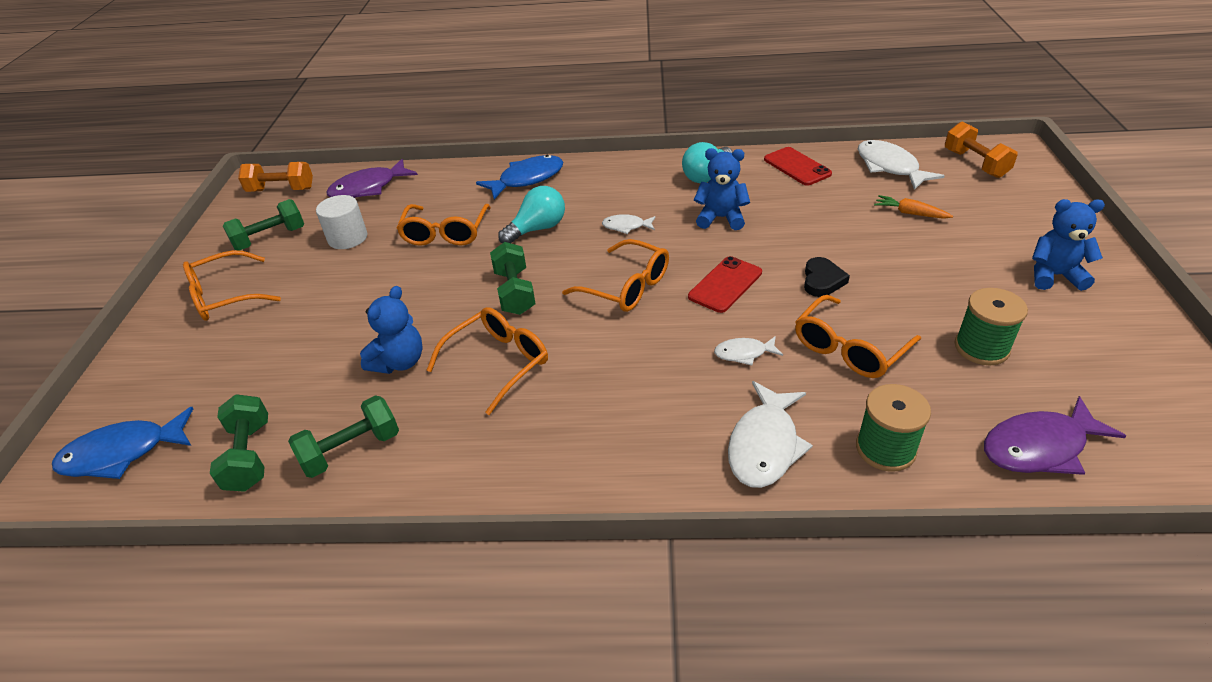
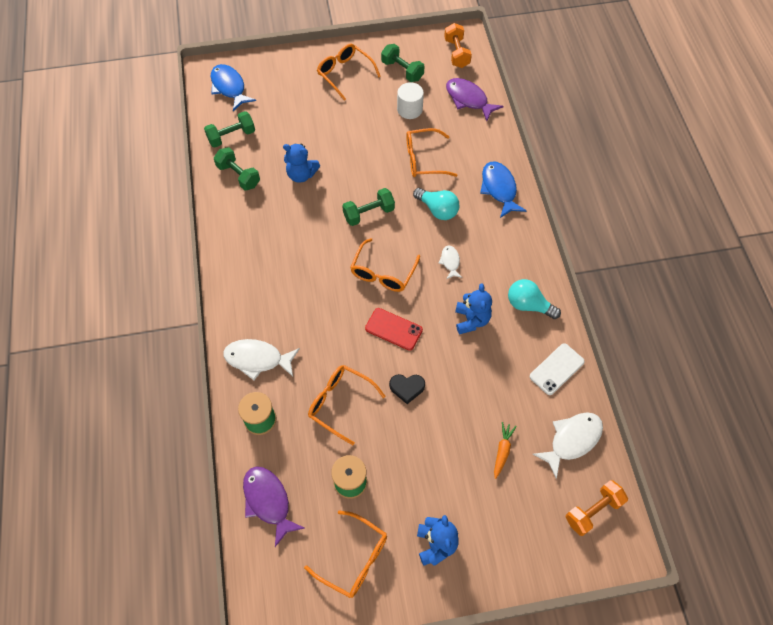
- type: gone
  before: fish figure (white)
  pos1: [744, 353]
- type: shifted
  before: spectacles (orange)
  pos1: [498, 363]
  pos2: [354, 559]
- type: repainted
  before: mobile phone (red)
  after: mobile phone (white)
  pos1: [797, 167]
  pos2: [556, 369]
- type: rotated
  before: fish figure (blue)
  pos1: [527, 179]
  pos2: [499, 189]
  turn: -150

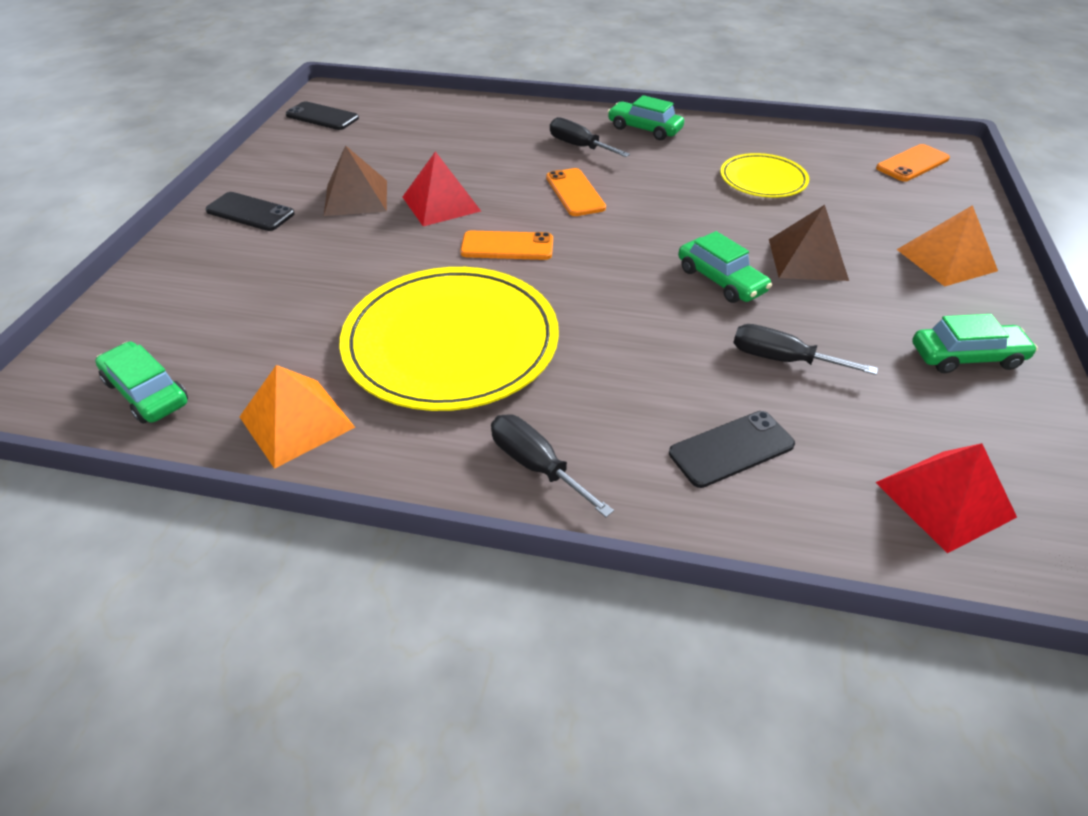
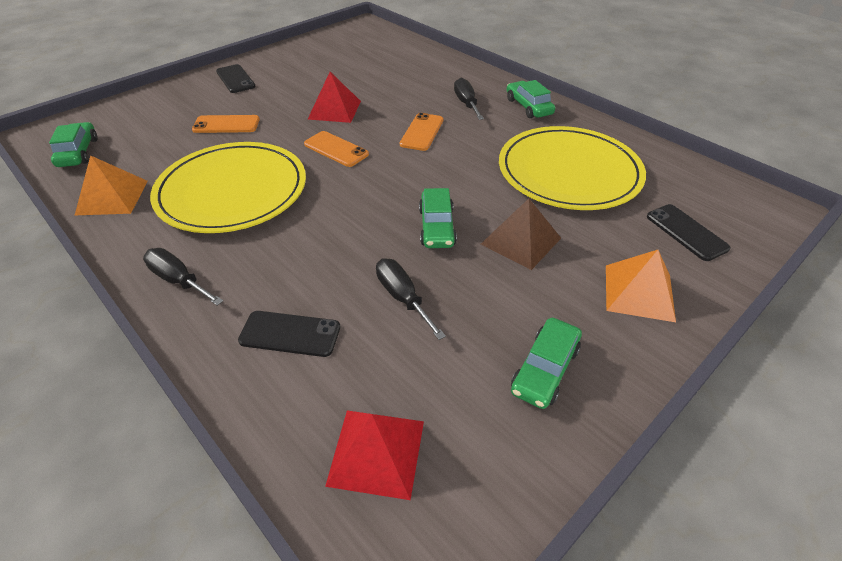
- type: gone
  before: pyramid (brown)
  pos1: [356, 197]
- type: shifted
  before: mobile phone (black)
  pos1: [322, 117]
  pos2: [686, 232]
- type: shifted
  before: mobile phone (orange)
  pos1: [912, 163]
  pos2: [226, 125]
- type: rotated
  before: hand screwdriver (black)
  pos1: [536, 465]
  pos2: [178, 280]
  turn: -45
- type: rotated
  before: car (leaf-green)
  pos1: [966, 357]
  pos2: [545, 369]
  turn: 90
- type: scaled
  before: flat dish (golden)
  pos1: [763, 179]
  pos2: [569, 172]
  scale: 1.89

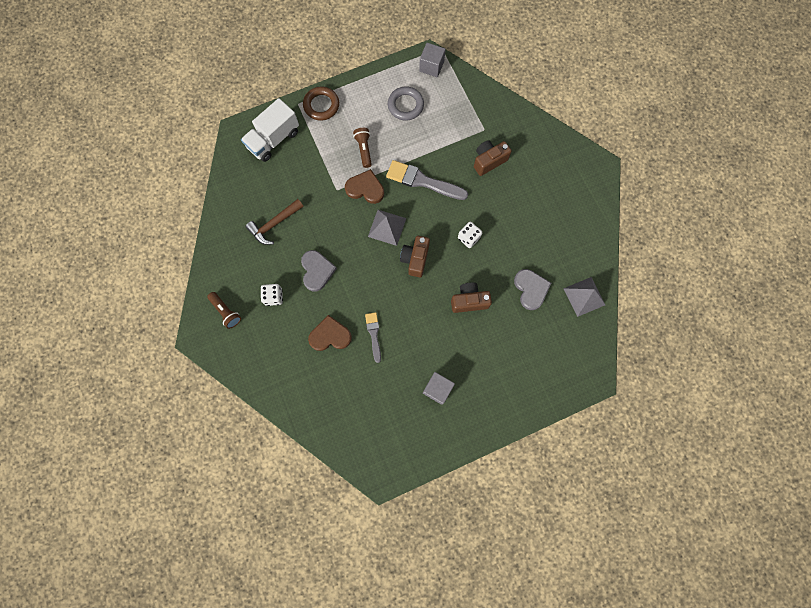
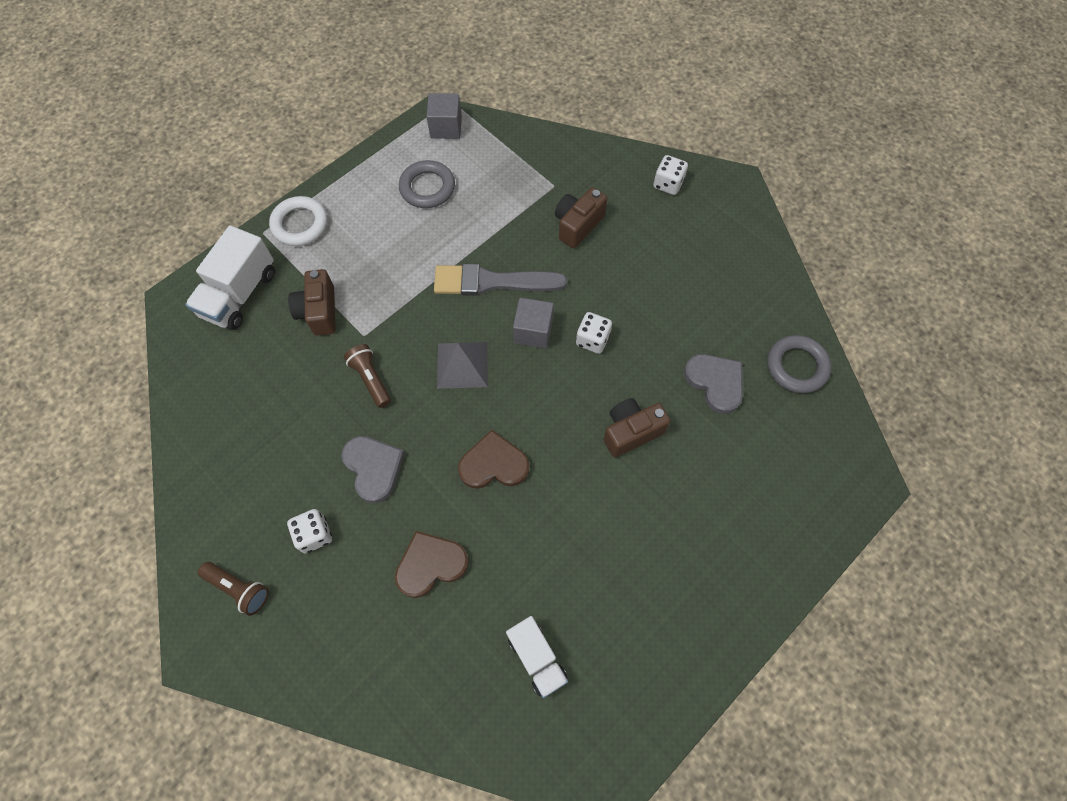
- type: gone
  before: carpenter's hammer (brown)
  pos1: [274, 224]
- type: gone
  before: paintbrush (gray)
  pos1: [374, 334]
- type: new
  after: lorry (white)
  pos2: [537, 658]
- type: new
  after: dice (white)
  pos2: [668, 184]
- type: shifted
  before: heart shape (brown)
  pos1: [365, 188]
  pos2: [493, 464]
- type: shifted
  before: pocket torch (brown)
  pos1: [364, 150]
  pos2: [371, 379]
- type: shifted
  before: photo camera (brown)
  pos1: [415, 259]
  pos2: [319, 311]
- type: shifted
  before: block (gray)
  pos1: [437, 389]
  pos2: [533, 331]
- type: swapped
  before: pyramid (gray)
  after: ring (gray)
  pos1: [584, 296]
  pos2: [796, 366]
- type: repainted
  before: ring (brown)
  after: ring (white)
  pos1: [321, 105]
  pos2: [300, 224]

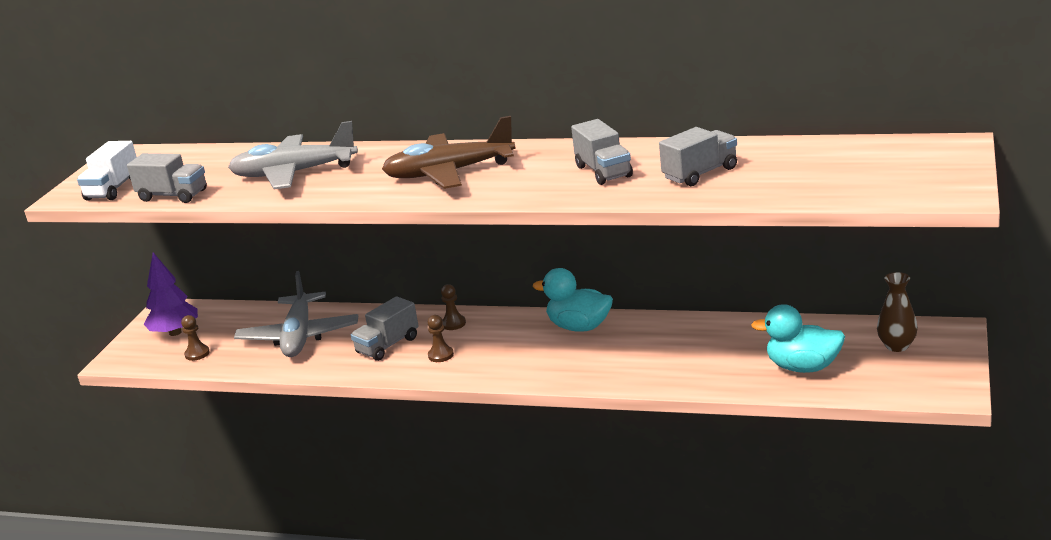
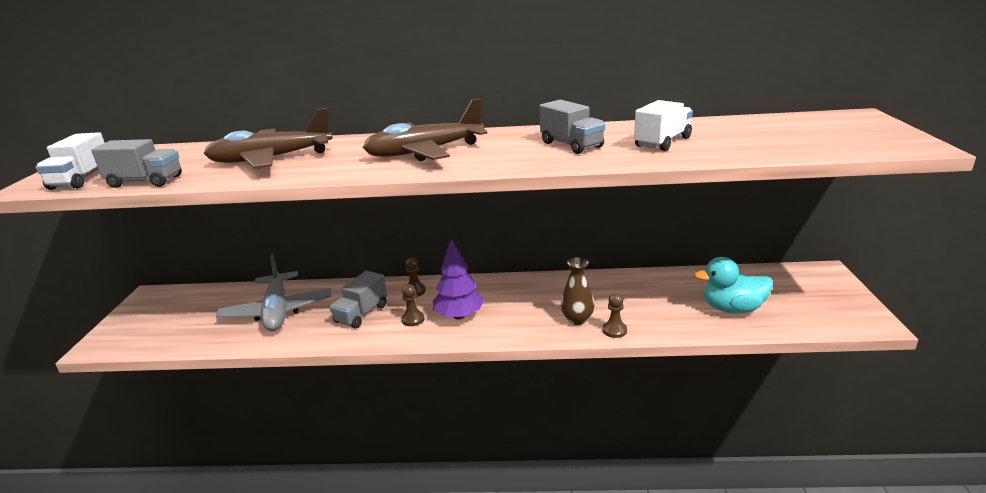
- type: gone
  before: duck (turquoise)
  pos1: [579, 327]
- type: shifted
  before: toy tree (royal purple)
  pos1: [175, 332]
  pos2: [459, 316]
- type: shifted
  before: pawn (brown)
  pos1: [197, 354]
  pos2: [614, 330]
- type: shifted
  before: vase (brown)
  pos1: [897, 346]
  pos2: [577, 319]
- type: repainted
  before: toy plane (gray)
  after: toy plane (brown)
  pos1: [294, 173]
  pos2: [271, 159]
- type: repainted
  before: lorry (gray)
  after: lorry (white)
  pos1: [700, 173]
  pos2: [662, 142]

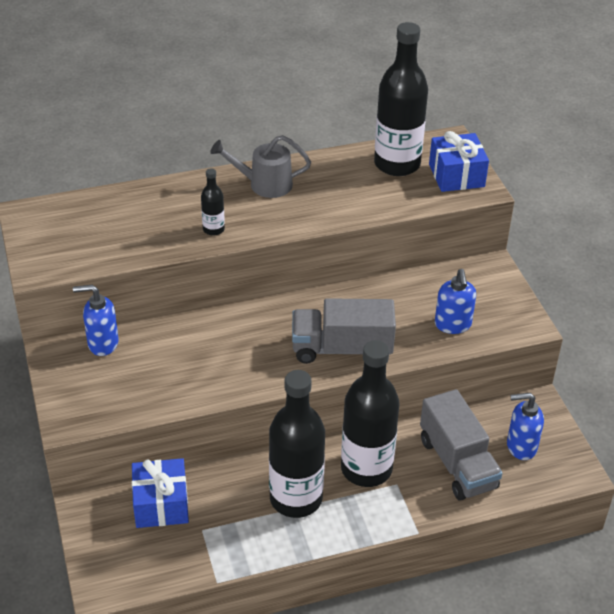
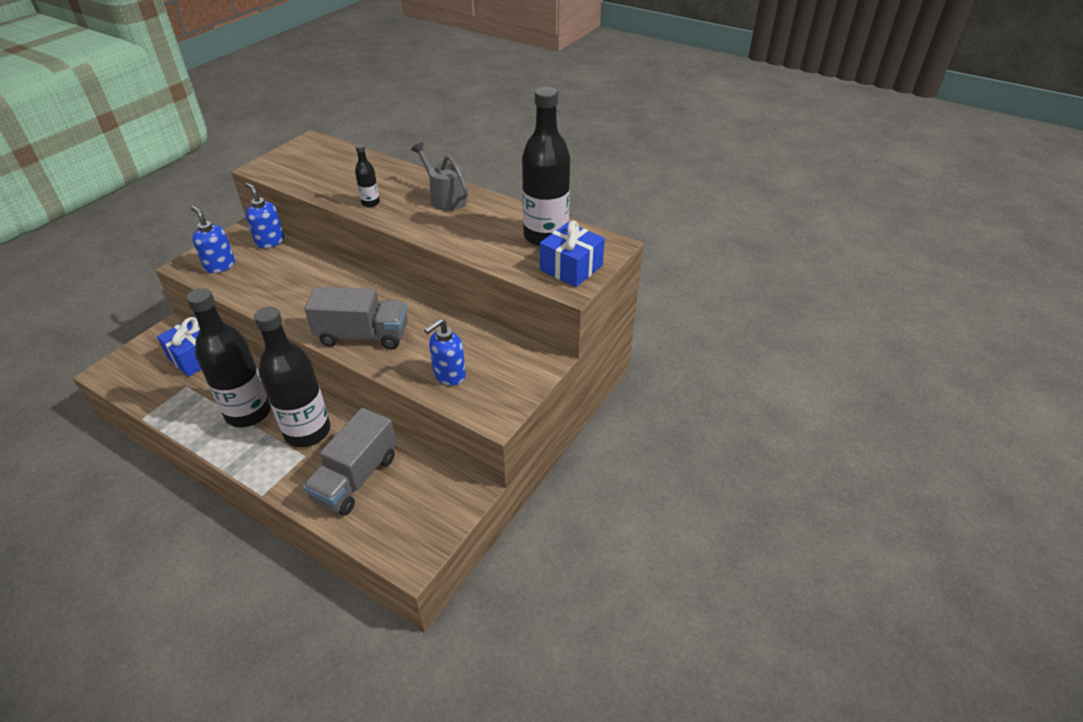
- type: shifted
  before: pump bottle (blue)
  pos1: [521, 447]
  pos2: [220, 266]
- type: rotated
  before: lorry (gray)
  pos1: [342, 349]
  pos2: [363, 335]
  turn: 135

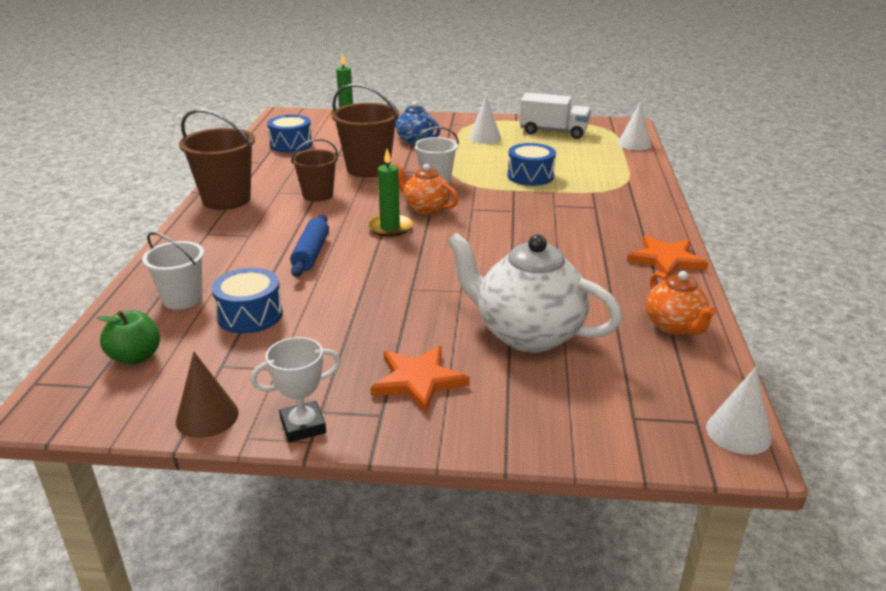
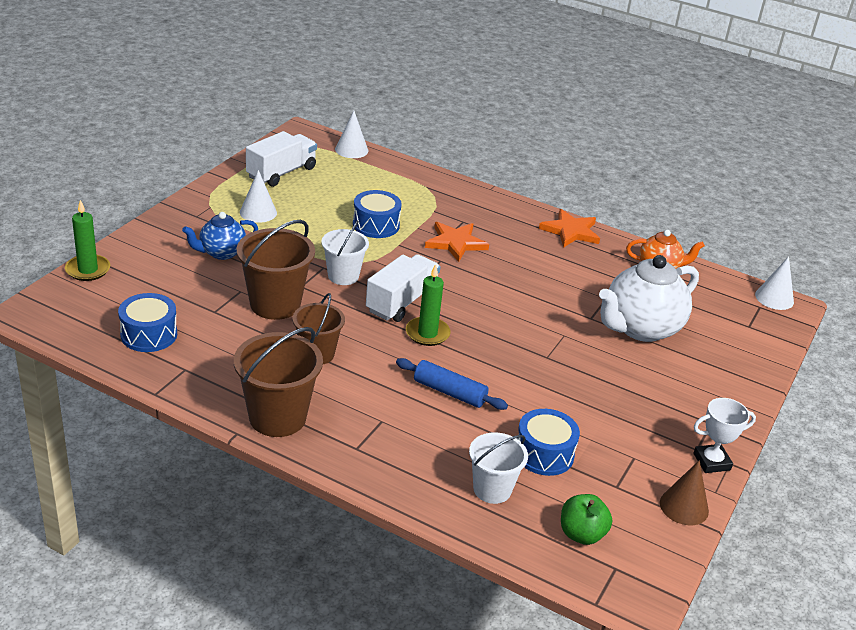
- type: shifted
  before: star shape (orange)
  pos1: [418, 381]
  pos2: [455, 243]
- type: swapped
  before: tea pot (orange)
  after: lorry (white)
  pos1: [426, 209]
  pos2: [402, 302]
- type: rotated
  before: trophy (white)
  pos1: [303, 426]
  pos2: [711, 462]
  turn: 75

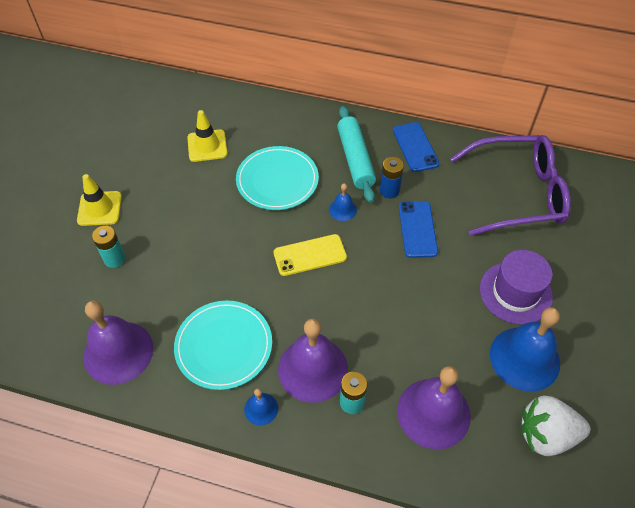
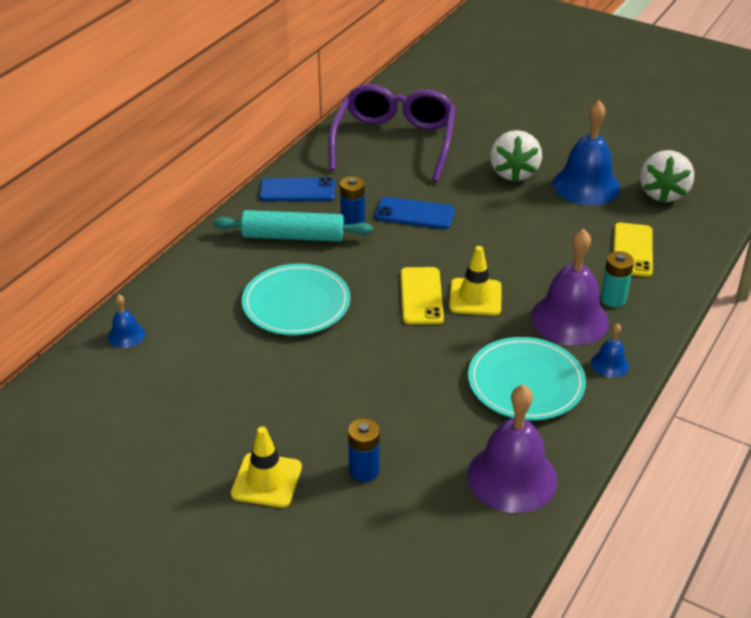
- type: shifted
  before: safety cone (golden)
  pos1: [207, 146]
  pos2: [475, 297]
- type: shifted
  before: bell (blue)
  pos1: [342, 209]
  pos2: [126, 335]
- type: swapped
  before: bell (royal purple)
  after: mobile phone (golden)
  pos1: [433, 413]
  pos2: [632, 250]
- type: swapped
  before: top hat (royal purple)
  after: strawberry (white)
  pos1: [515, 292]
  pos2: [513, 173]
- type: repainted
  before: battery (turquoise)
  after: battery (blue)
  pos1: [114, 259]
  pos2: [364, 470]

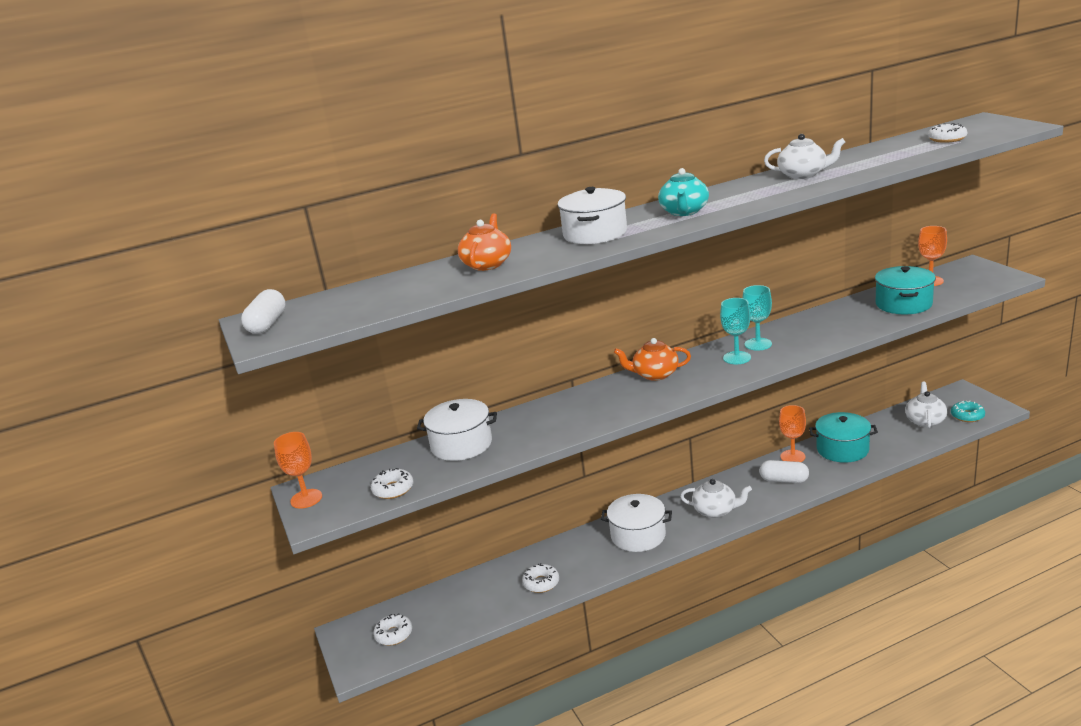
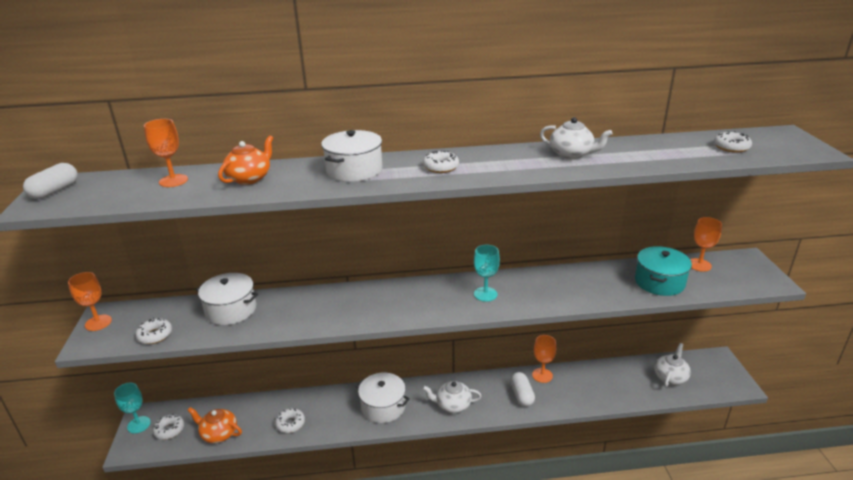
- type: gone
  before: cooking pot (turquoise)
  pos1: [842, 449]
- type: gone
  before: glazed donut (turquoise)
  pos1: [967, 416]
- type: new
  after: goblet (orange)
  pos2: [173, 181]
- type: shifted
  before: tea pot (orange)
  pos1: [655, 374]
  pos2: [219, 433]
- type: shifted
  before: goblet (turquoise)
  pos1: [758, 344]
  pos2: [139, 425]
- type: swapped
  before: tea pot (turquoise)
  after: glazed donut (white)
  pos1: [684, 212]
  pos2: [441, 167]
- type: rotated
  before: tea pot (white)
  pos1: [715, 510]
  pos2: [452, 405]
  turn: 150
- type: rotated
  before: pill (white)
  pos1: [784, 480]
  pos2: [521, 395]
  turn: 45

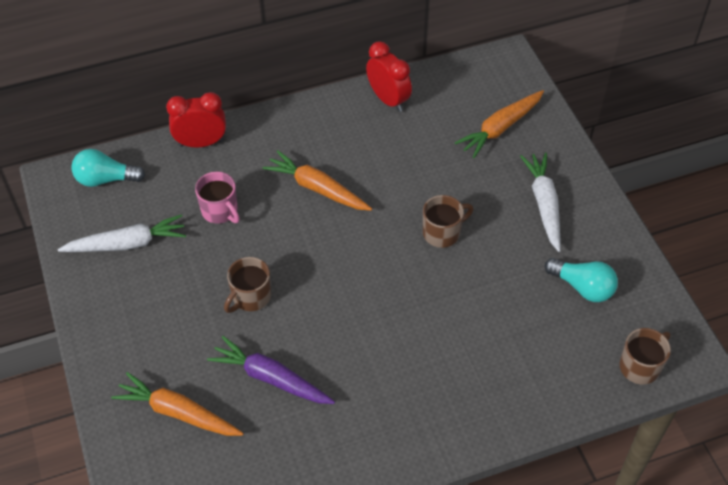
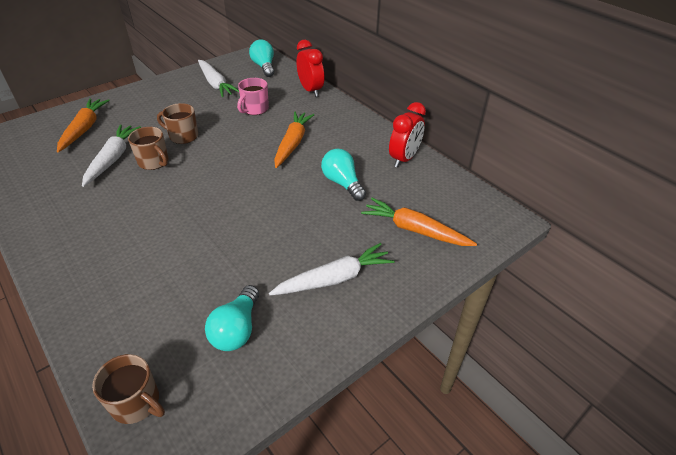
- type: new
  after: lightbulb (turquoise)
  pos2: [342, 183]
- type: shifted
  before: tea mug (brown)
  pos1: [442, 233]
  pos2: [154, 162]
- type: repainted
  before: carrot (royal purple)
  after: carrot (white)
  pos1: [271, 378]
  pos2: [113, 159]

